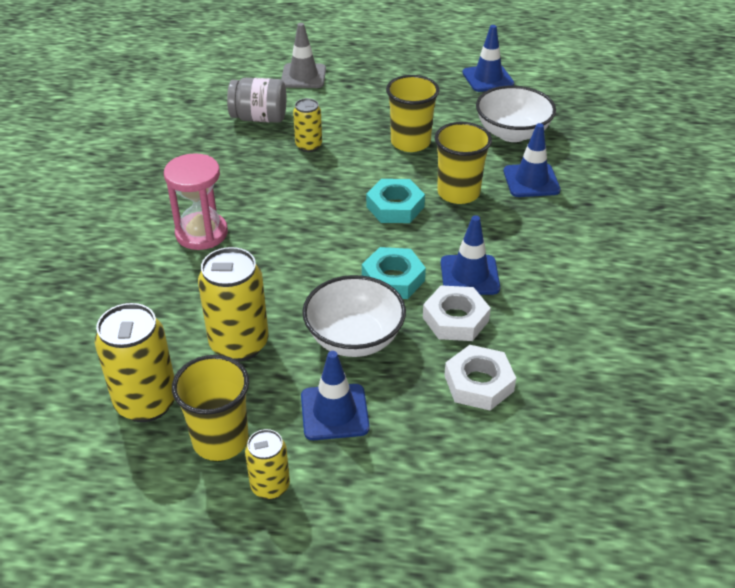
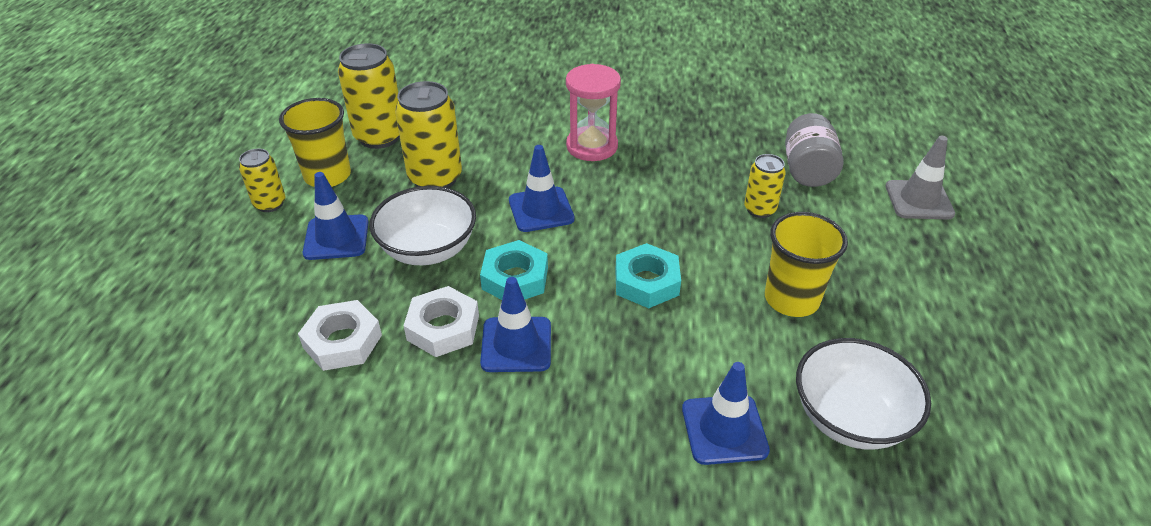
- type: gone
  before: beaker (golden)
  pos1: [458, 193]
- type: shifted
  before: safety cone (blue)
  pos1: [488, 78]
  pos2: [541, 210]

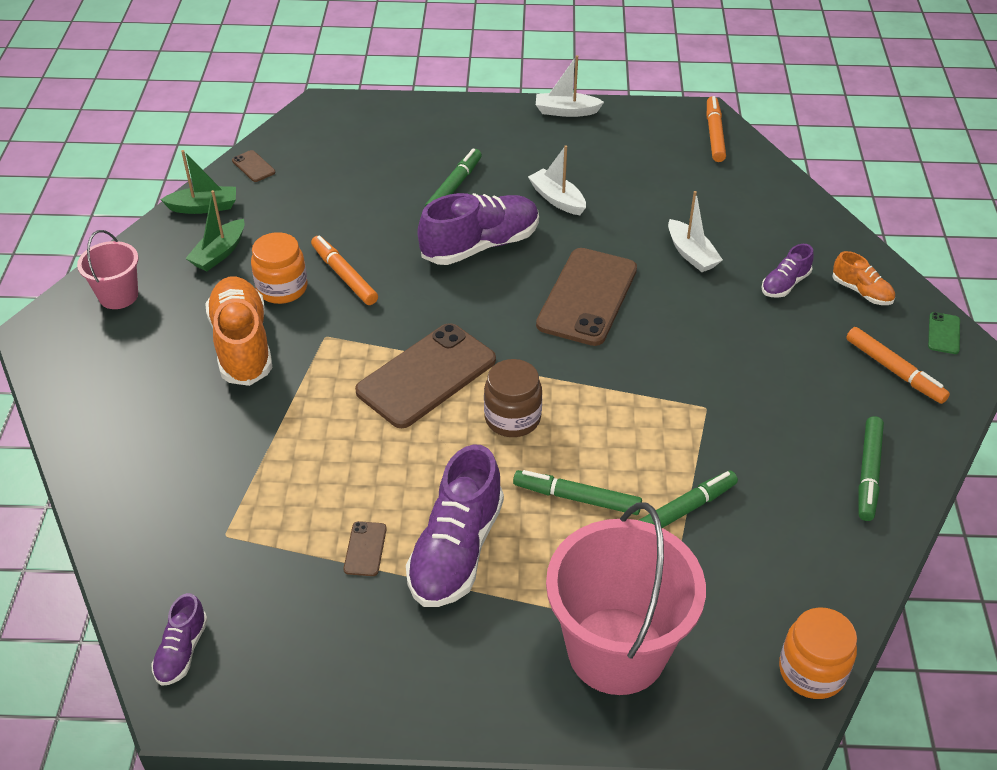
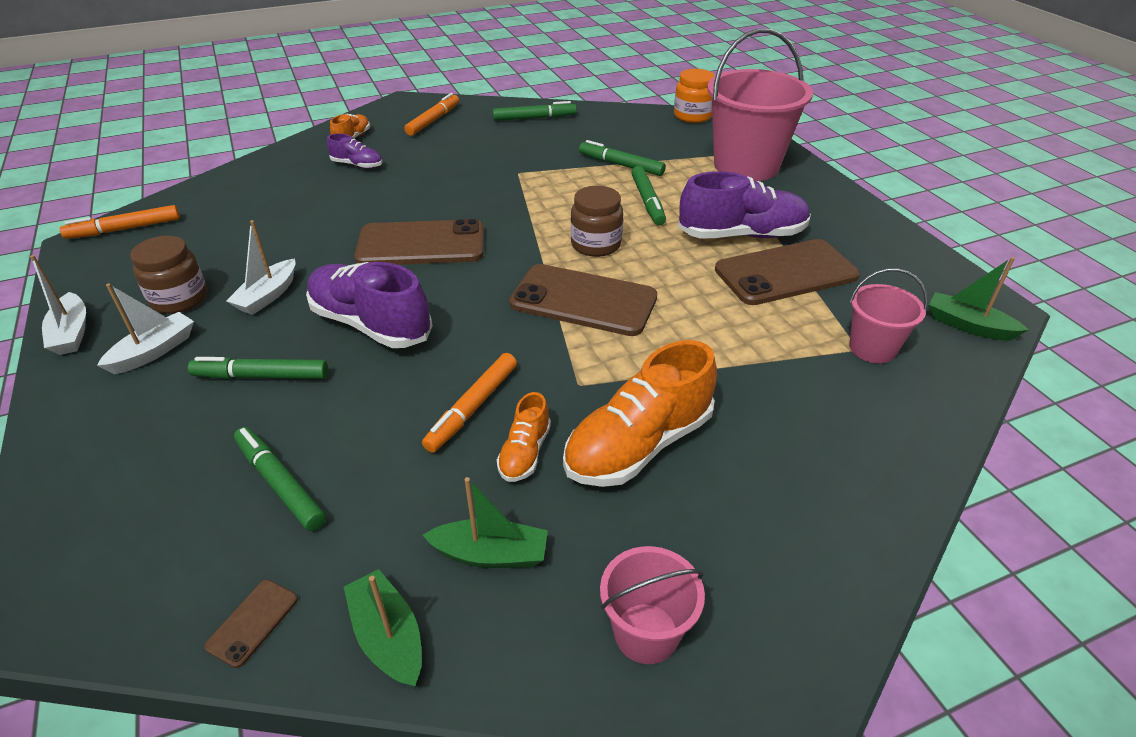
- type: gone
  before: mobile phone (leaf-green)
  pos1: [943, 333]
- type: new
  after: preserve jar (brown)
  pos2: [179, 299]
- type: new
  after: felt pen (leaf-green)
  pos2: [280, 483]
- type: new
  after: pail (pink)
  pos2: [872, 348]
- type: shifted
  before: sailboat (white)
  pos1: [691, 254]
  pos2: [154, 351]
- type: swapped
  before: shoe (royal purple)
  after: sailboat (leaf-green)
  pos1: [182, 651]
  pos2: [968, 326]
- type: swapped
  before: preserve jar (orange)
  after: shoe (orange)
  pos1: [282, 288]
  pos2: [525, 453]
- type: scaled
  before: mobile phone (brown)
  pos1: [365, 549]
  pos2: [786, 273]
  scale: 2.43

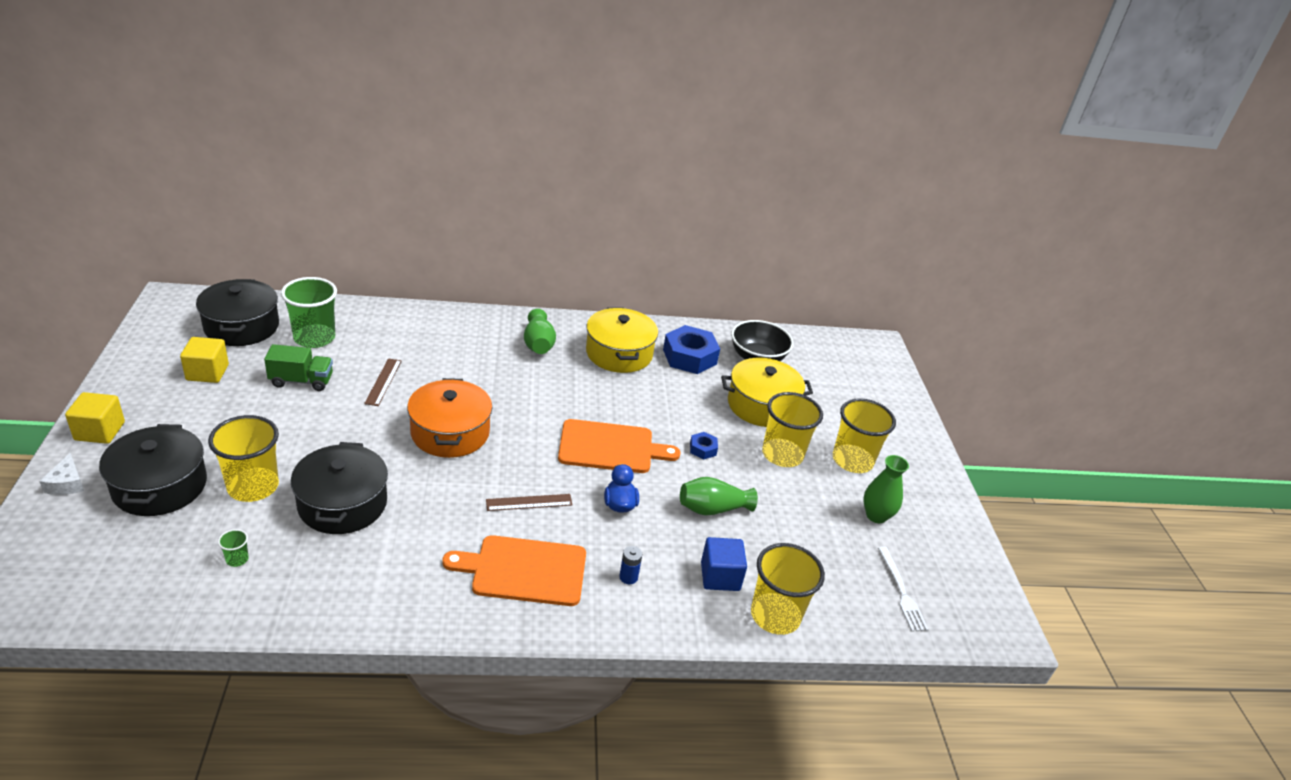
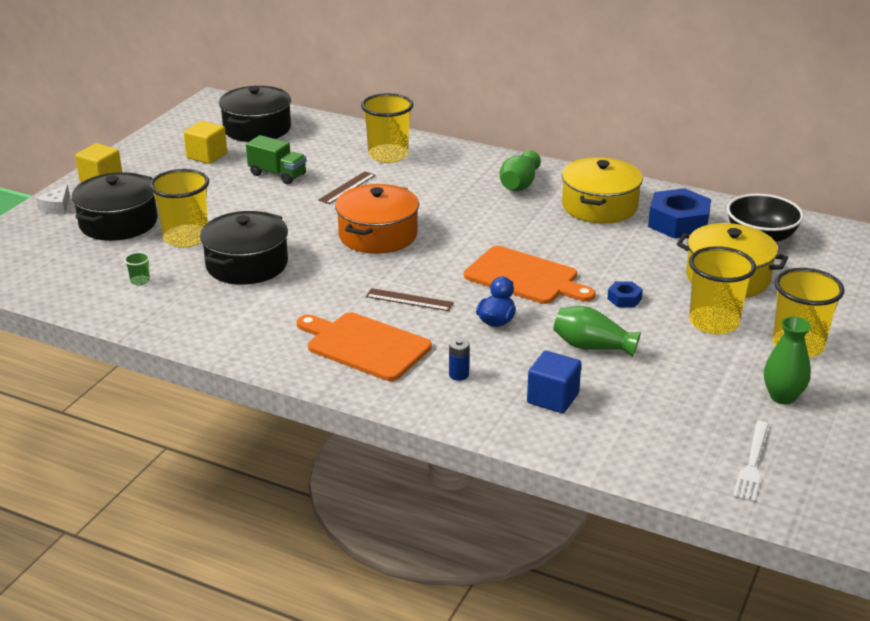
- type: gone
  before: beaker (leaf-green)
  pos1: [314, 338]
- type: shifted
  before: beaker (golden)
  pos1: [775, 615]
  pos2: [388, 155]

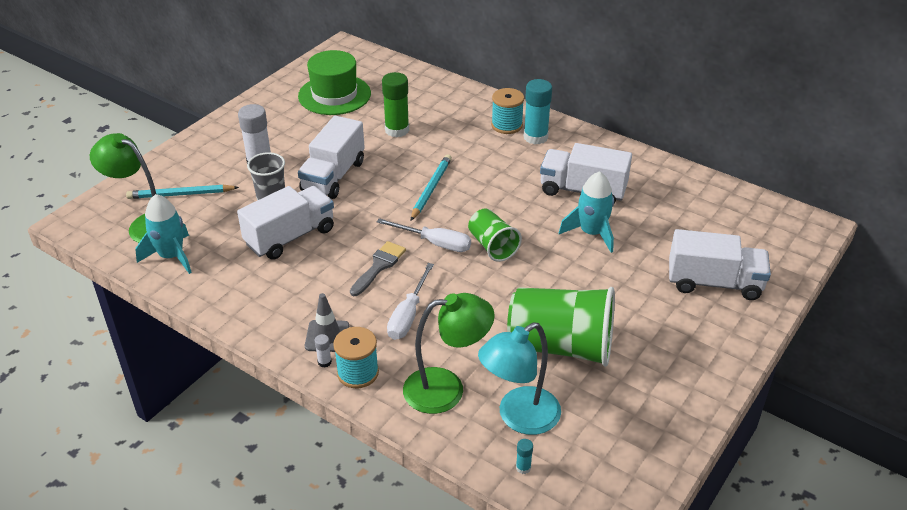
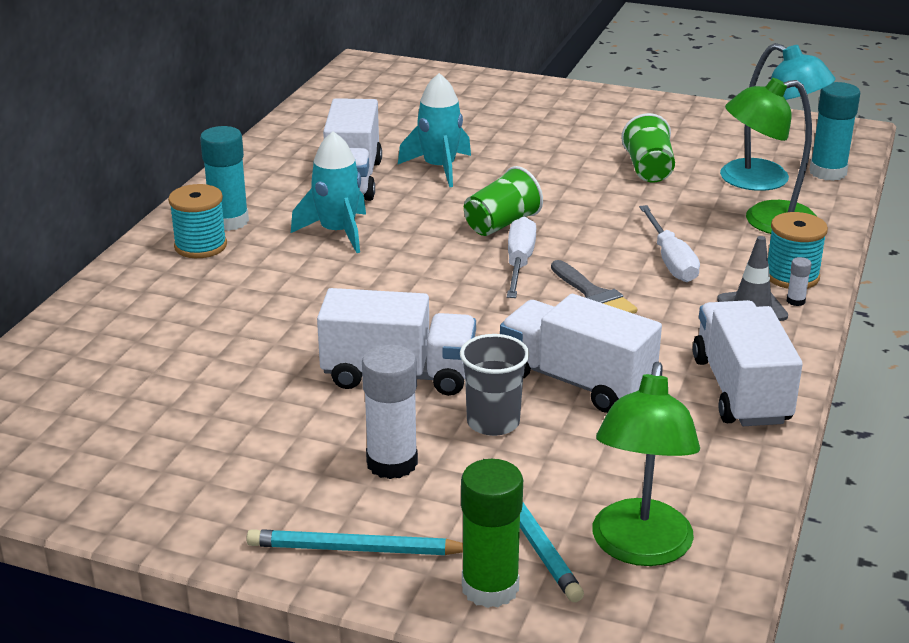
- type: gone
  before: top hat (leaf-green)
  pos1: [334, 95]
- type: shifted
  before: spaceship (turquoise)
  pos1: [171, 256]
  pos2: [338, 232]
- type: shifted
  before: stick of glue (leaf-green)
  pos1: [397, 130]
  pos2: [490, 587]
- type: shifted
  before: lead pencil (turquoise)
  pos1: [431, 189]
  pos2: [357, 549]
- type: shifted
  before: lorry (white)
  pos1: [714, 283]
  pos2: [741, 390]
- type: rotated
  before: paintbrush (gray)
  pos1: [379, 266]
  pos2: [594, 295]
  turn: -135
- type: rotated
  before: hand screwdriver (white)
  pos1: [408, 315]
  pos2: [670, 260]
  turn: 75
- type: rotated
  before: lamp (leaf-green)
  pos1: [446, 389]
  pos2: [766, 221]
  turn: -75
- type: scaled
  before: beaker (leaf-green)
  pos1: [560, 346]
  pos2: [648, 169]
  scale: 0.56
- type: scaled
  before: stick of glue (turquoise)
  pos1: [523, 467]
  pos2: [827, 172]
  scale: 2.31

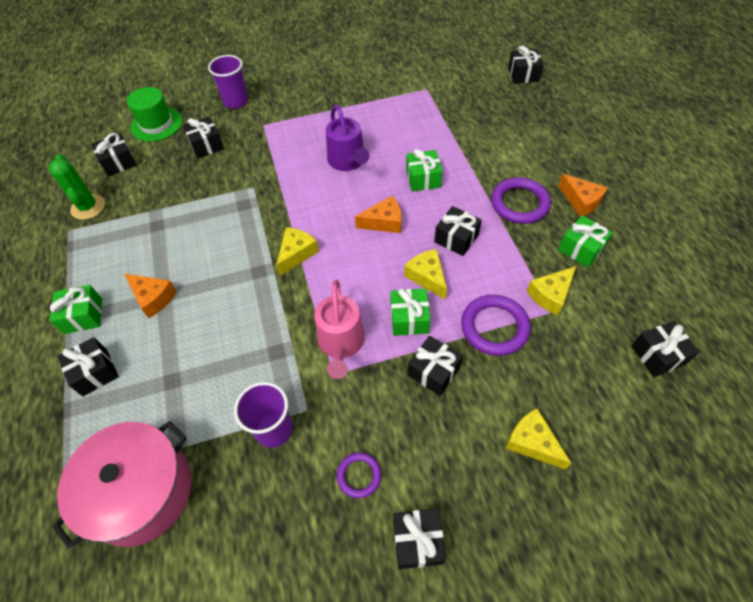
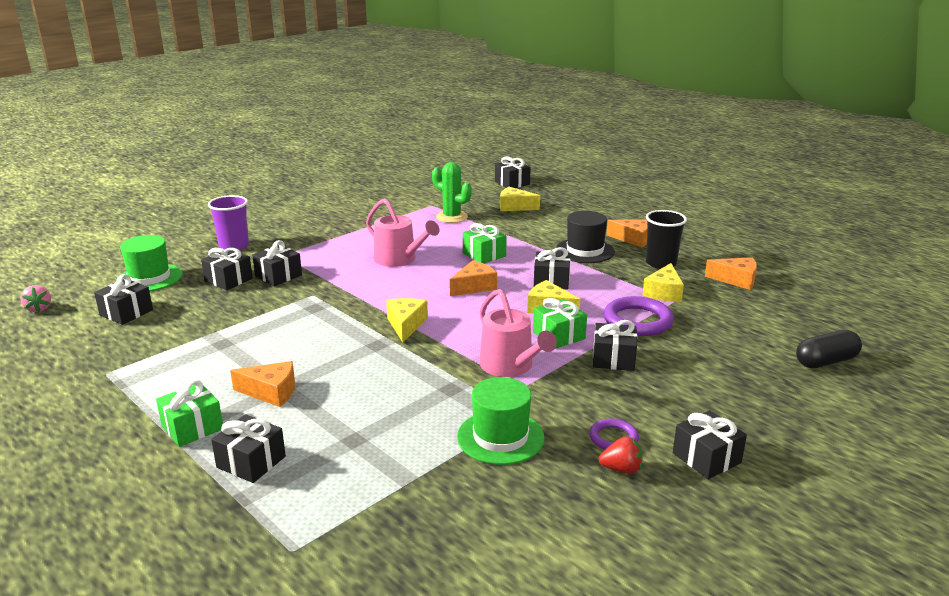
- type: gone
  before: cooking pot (pink)
  pos1: [141, 491]
- type: new
  after: strawberry (pink)
  pos2: [39, 308]
- type: new
  after: strawberry (red)
  pos2: [621, 469]
- type: new
  after: cheese (orange)
  pos2: [736, 280]
- type: new
  after: pill (black)
  pos2: [826, 361]
- type: shifted
  before: prickly plant (leaf-green)
  pos1: [88, 207]
  pos2: [452, 217]
- type: shifted
  before: cheese (golden)
  pos1: [532, 442]
  pos2: [514, 207]
- type: shifted
  before: present (black)
  pos1: [658, 355]
  pos2: [278, 276]
- type: swapped
  before: beaker (royal purple)
  after: top hat (leaf-green)
  pos1: [274, 429]
  pos2: [500, 437]
- type: swapped
  before: ring (royal purple)
  after: top hat (black)
  pos1: [519, 203]
  pos2: [585, 251]
- type: swapped
  before: present (leaf-green)
  after: beaker (black)
  pos1: [581, 249]
  pos2: [661, 263]
- type: repainted
  before: watering can (royal purple)
  after: watering can (pink)
  pos1: [348, 161]
  pos2: [399, 259]

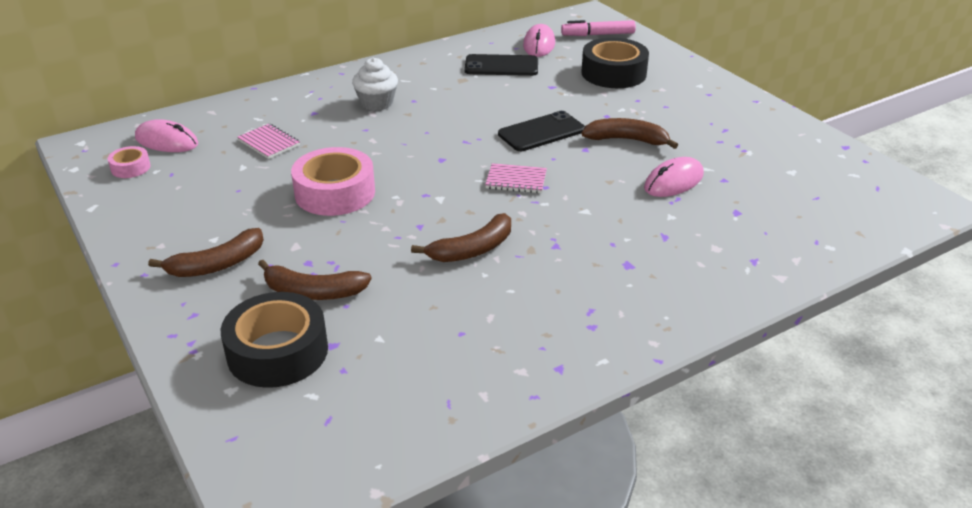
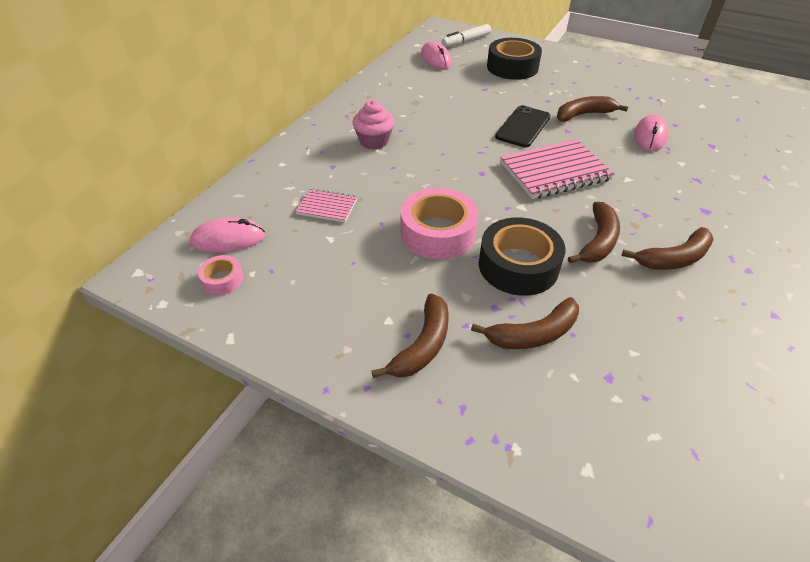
- type: gone
  before: mobile phone (black)
  pos1: [501, 66]
- type: new
  after: banana (brown)
  pos2: [674, 259]
- type: shifted
  before: tape (black)
  pos1: [277, 351]
  pos2: [518, 265]
- type: repainted
  before: muffin (white)
  after: muffin (pink)
  pos1: [376, 103]
  pos2: [374, 141]
- type: repainted
  before: felt pen (pink)
  after: felt pen (white)
  pos1: [598, 35]
  pos2: [466, 41]
- type: scaled
  before: notebook (pink)
  pos1: [516, 180]
  pos2: [554, 171]
  scale: 1.9

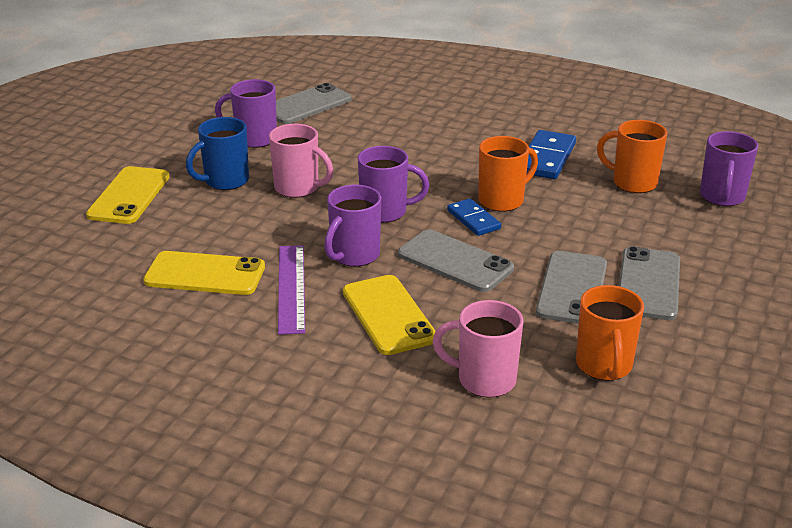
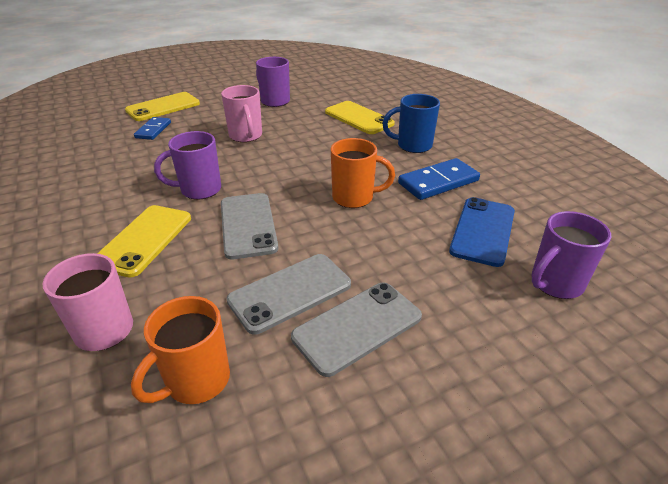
- type: gone
  before: mobile phone (gray)
  pos1: [307, 105]
- type: gone
  before: straightedge (royal purple)
  pos1: [291, 288]
- type: gone
  before: tea mug (royal purple)
  pos1: [385, 212]
- type: shifted
  before: mobile phone (golden)
  pos1: [205, 274]
  pos2: [359, 118]
- type: shifted
  before: tea mug (blue)
  pos1: [225, 181]
  pos2: [413, 145]
- type: shifted
  before: domino (blue)
  pos1: [473, 220]
  pos2: [153, 130]
- type: swapped
  before: tea mug (orange)
  after: mobile phone (blue)
  pos1: [633, 183]
  pos2: [482, 231]

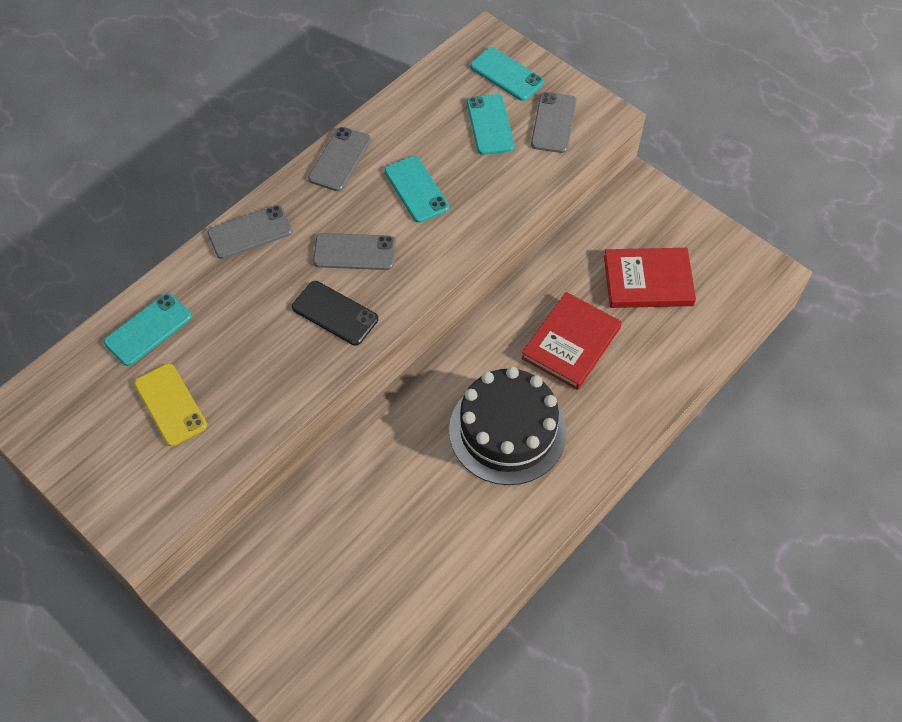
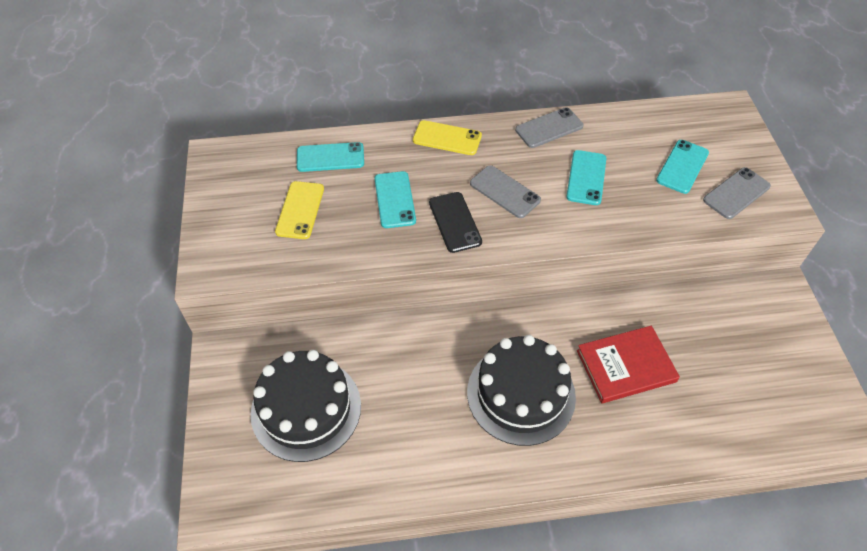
- type: gone
  before: hardback (red)
  pos1: [648, 281]
- type: new
  after: cake (black)
  pos2: [306, 409]
- type: shifted
  before: mobile phone (turquoise)
  pos1: [506, 74]
  pos2: [395, 200]
- type: repainted
  before: mobile phone (gray)
  after: mobile phone (golden)
  pos1: [250, 232]
  pos2: [447, 138]

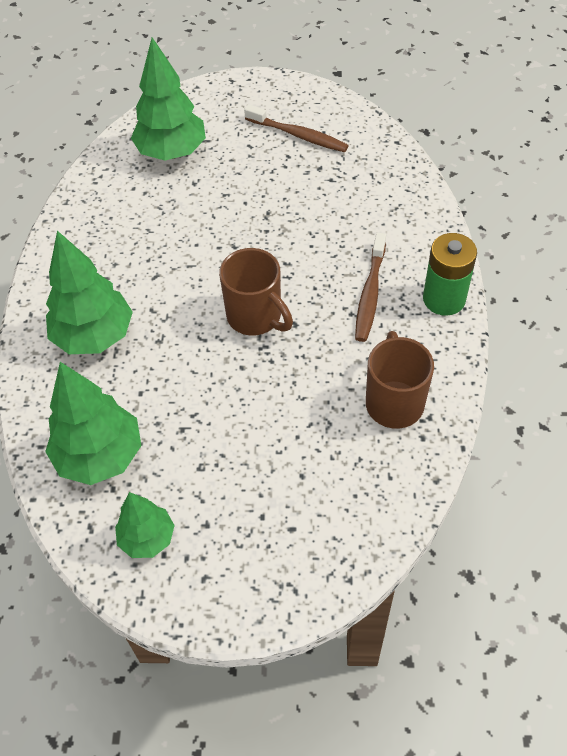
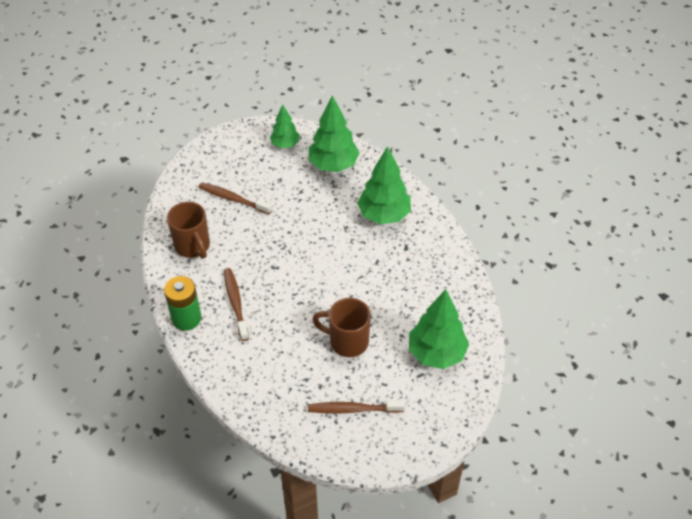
- type: new
  after: toothbrush (brown)
  pos2: [233, 199]
- type: shifted
  before: tea mug (brown)
  pos1: [256, 317]
  pos2: [347, 341]

